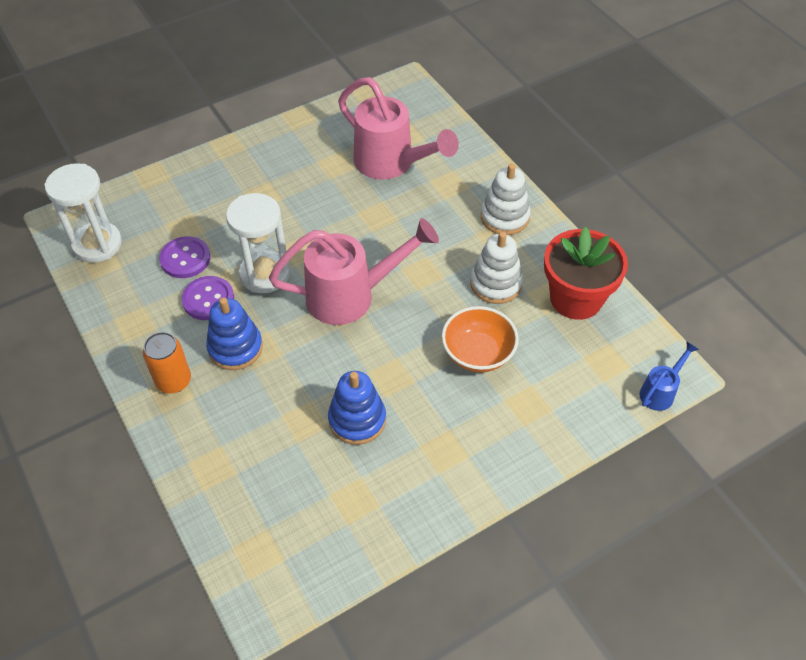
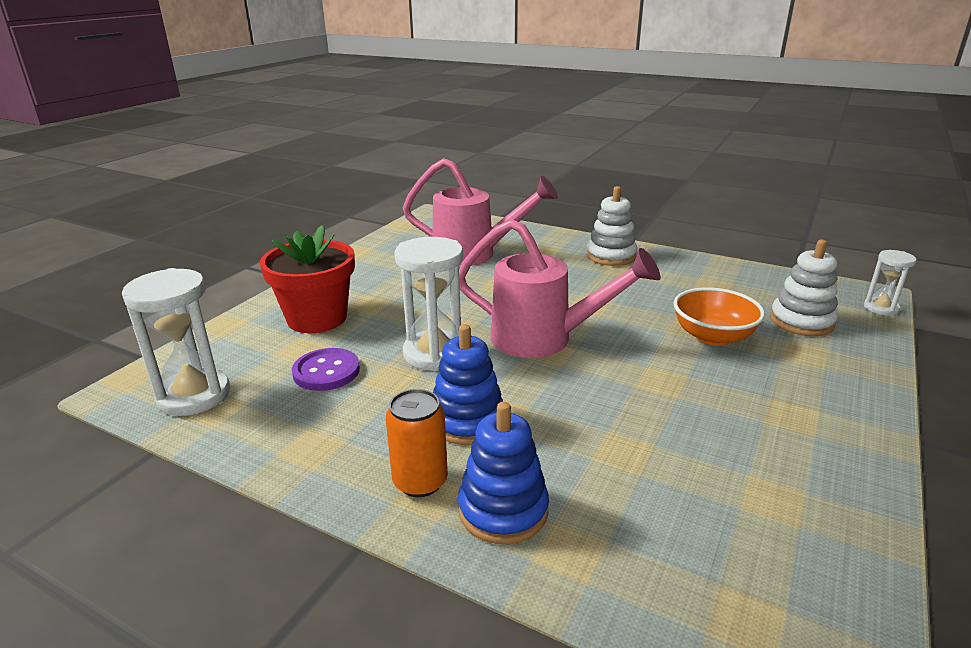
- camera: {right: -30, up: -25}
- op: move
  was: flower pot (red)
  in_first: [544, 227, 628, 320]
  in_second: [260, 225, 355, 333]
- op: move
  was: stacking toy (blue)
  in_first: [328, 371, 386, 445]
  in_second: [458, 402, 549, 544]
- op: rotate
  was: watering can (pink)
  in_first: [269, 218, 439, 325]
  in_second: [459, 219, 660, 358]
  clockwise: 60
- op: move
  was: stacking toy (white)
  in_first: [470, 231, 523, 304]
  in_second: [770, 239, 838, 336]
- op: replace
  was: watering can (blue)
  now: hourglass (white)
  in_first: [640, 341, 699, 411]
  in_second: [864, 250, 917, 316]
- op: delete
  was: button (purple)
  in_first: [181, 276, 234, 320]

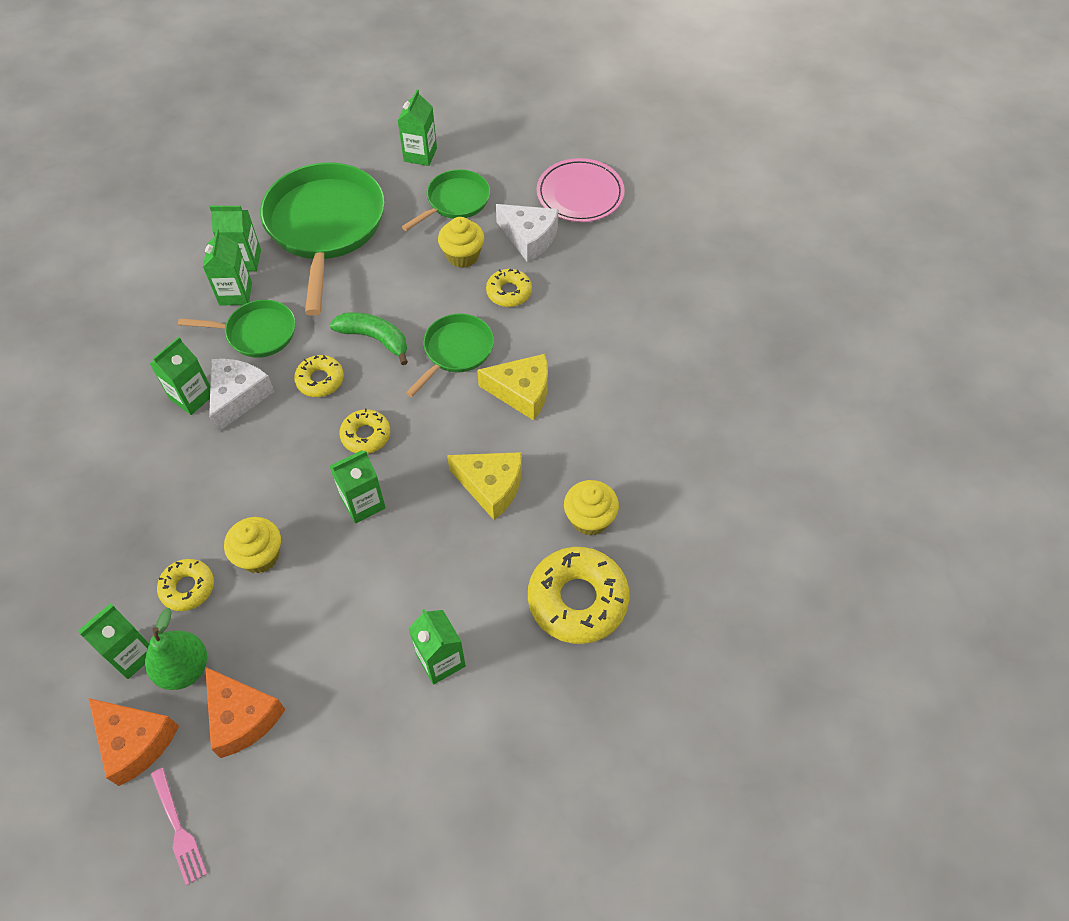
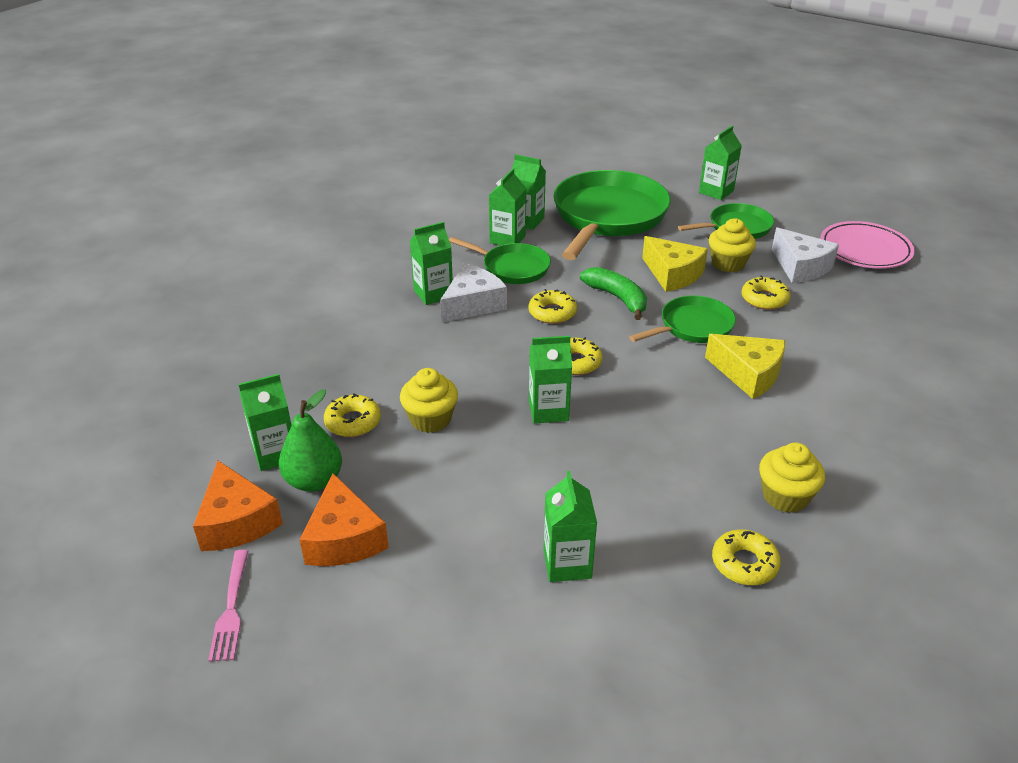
- camera: {right: 25, up: -20}
- op: move
  was: cheese (yellow)
  in_first: [447, 452, 522, 520]
  in_second: [642, 236, 708, 292]
- op: resize
  was: donut (yellow)
  in_first: [528, 547, 630, 644]
  in_second: [712, 529, 781, 585]
  ratio: 0.55

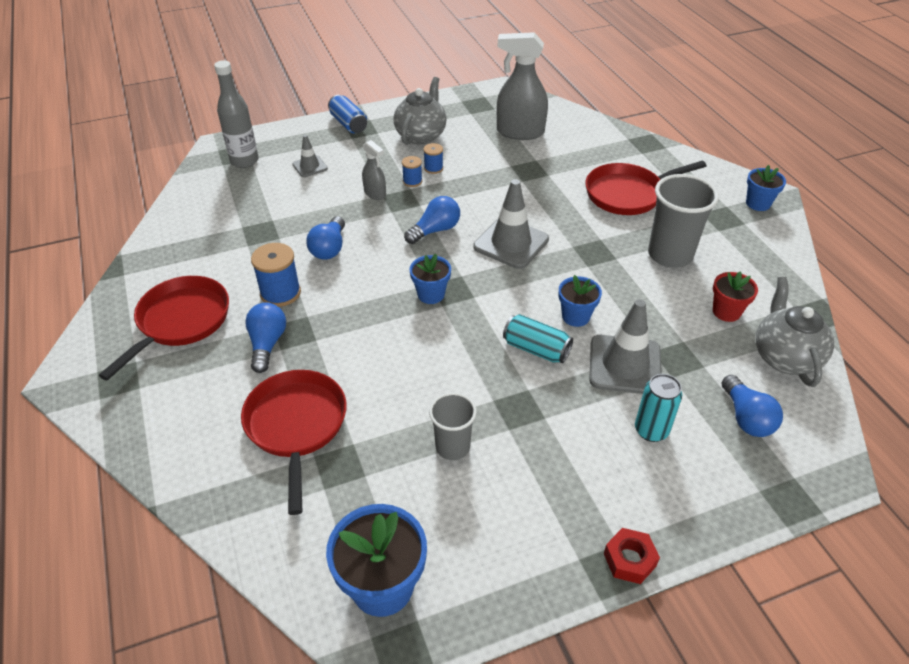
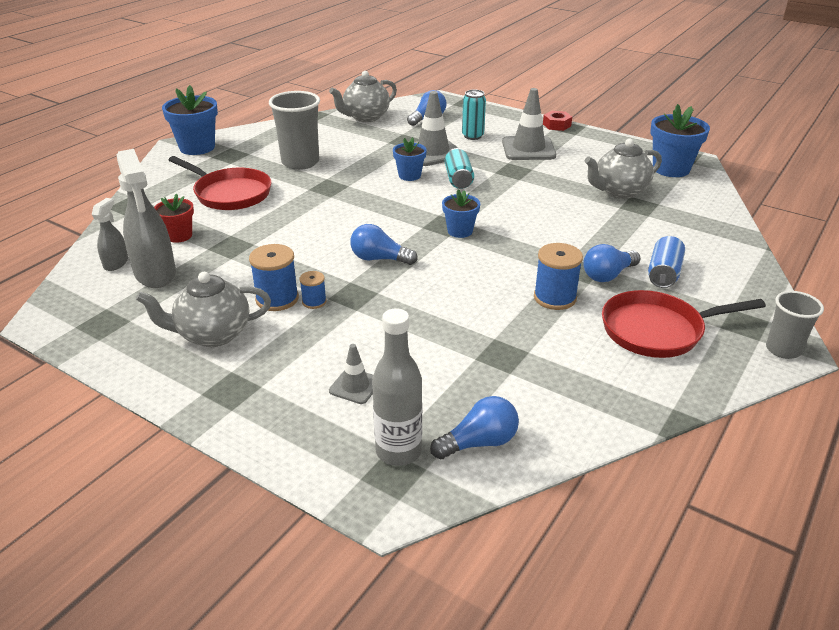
- camera: {right: -125, up: -10}
- op: move
  was: spray bottle (grey)
  in_first: [362, 140, 386, 200]
  in_second: [92, 198, 128, 271]
- op: move
  was: flower pot (red)
  in_first: [713, 272, 758, 322]
  in_second: [154, 193, 194, 243]
- op: resize
  was: flower pot (blue)
  in_first: [746, 165, 786, 211]
  in_second: [162, 85, 218, 155]
  ratio: 1.67
- op: resize
  was: spool (blue)
  in_first: [424, 143, 443, 174]
  in_second: [249, 244, 299, 311]
  ratio: 1.77
- op: move
  was: light bulb (blue)
  in_first: [306, 216, 345, 260]
  in_second: [430, 396, 519, 459]
- op: move
  was: traffic cone (grey)
  in_first: [473, 179, 549, 269]
  in_second: [502, 88, 556, 160]
- op: insert
  now: teapot (grey)
  in_second: [585, 138, 662, 199]
- op: move
  was: can (blue)
  in_first: [328, 95, 367, 133]
  in_second: [648, 236, 685, 288]
- op: move
  was: cup (grey)
  in_first: [429, 393, 477, 460]
  in_second: [766, 291, 824, 359]
- op: delete
  was: pan (red)
  in_first: [241, 370, 347, 515]

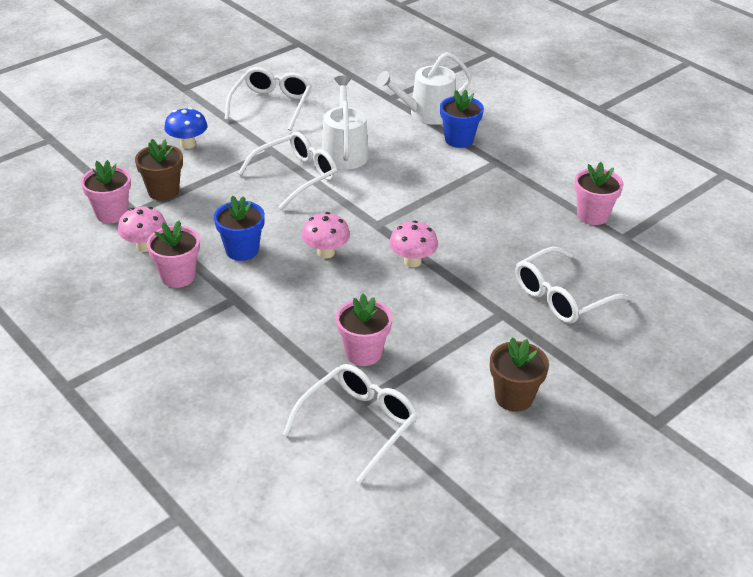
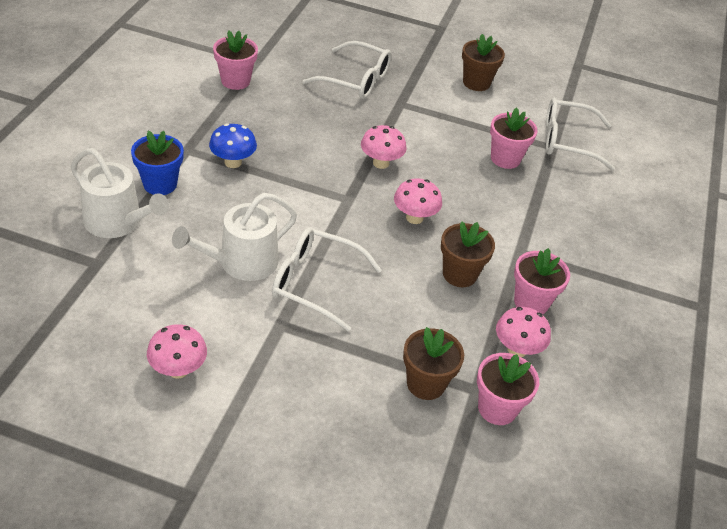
- camera: {right: -125, up: 5}
- op: replace
  was: glasses (white)
  now: mushroom (pink)
  in_first: [225, 67, 312, 131]
  in_second: [147, 324, 207, 379]
- op: move
  was: mushroom (blue)
  in_first: [164, 108, 207, 149]
  in_second: [209, 123, 257, 168]
- op: recolor
  was: flower pot (blue)
  now: flower pot (brown)
  in_first: [214, 196, 265, 261]
  in_second: [441, 221, 495, 287]

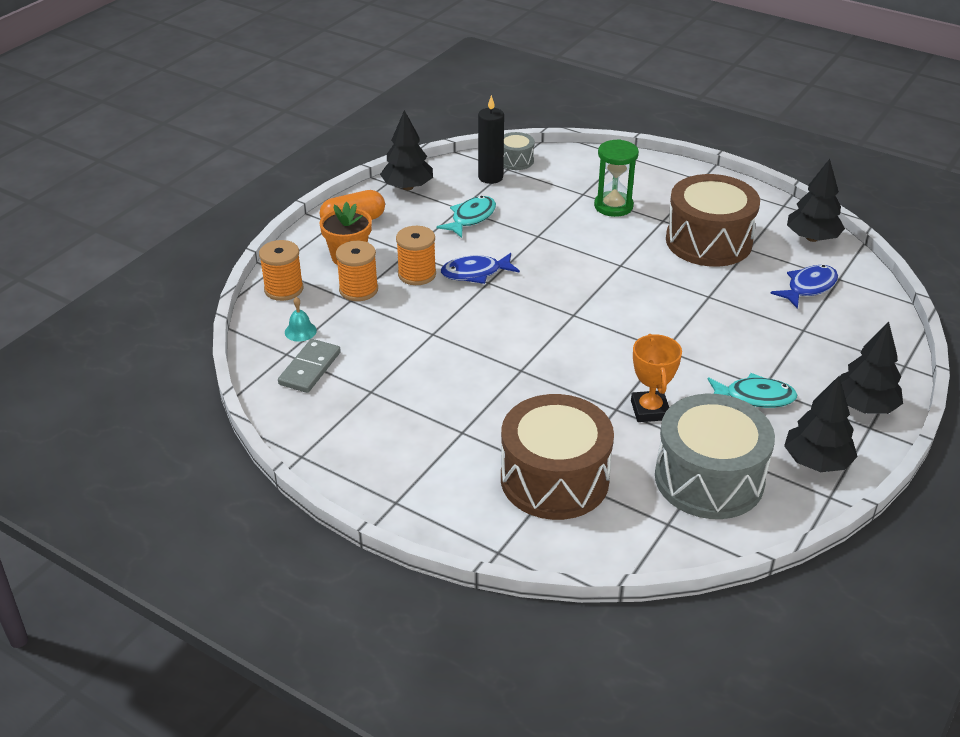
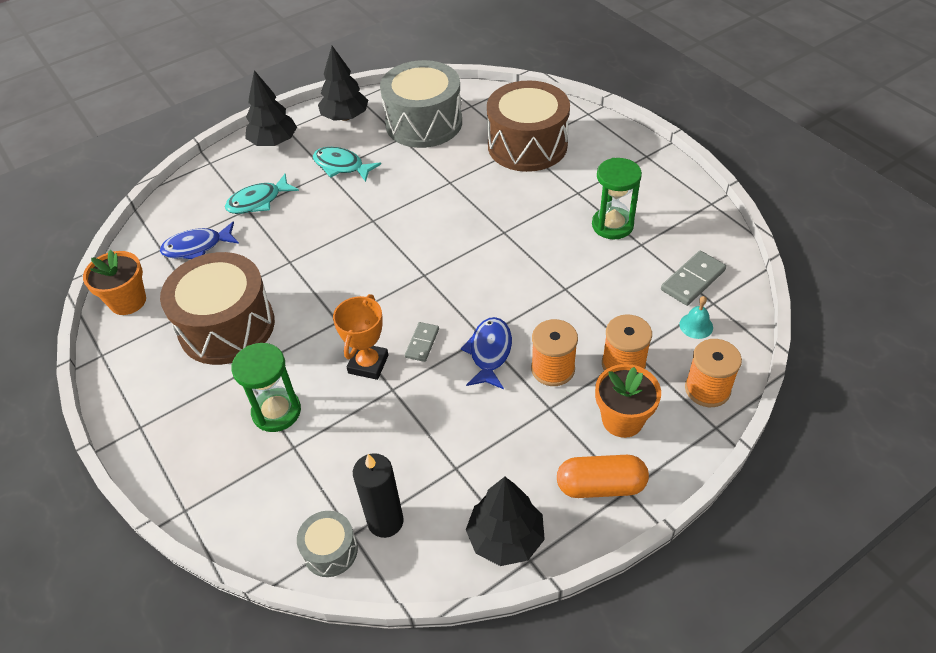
- camera: {right: -155, up: 10}
- op: replace
  was: tree (black)
  now: flower pot (orange)
  in_first: [787, 159, 845, 242]
  in_second: [83, 250, 146, 315]
- op: move
  was: fish (turquoise)
  in_first: [437, 196, 496, 238]
  in_second: [225, 174, 299, 214]
- op: move
  was: trophy (orange)
  in_first: [631, 334, 682, 422]
  in_second: [333, 294, 388, 380]
- op: insert
  now: domino (grey)
  in_second: [405, 322, 439, 362]
- op: rotate
  was: fish (blue)
  in_first: [441, 253, 520, 284]
  in_second: [461, 317, 512, 389]
  clockwise: -90
- op: insert
  now: hourglass (green)
  in_second: [592, 158, 642, 239]

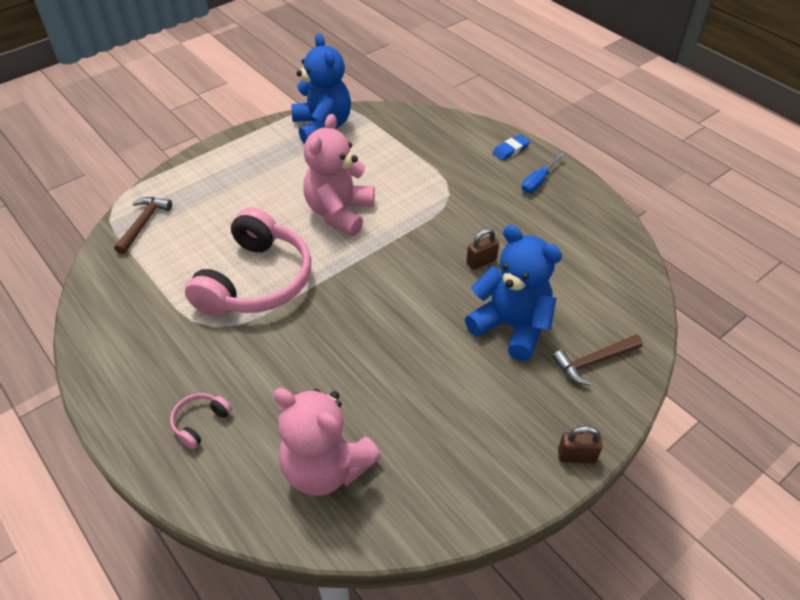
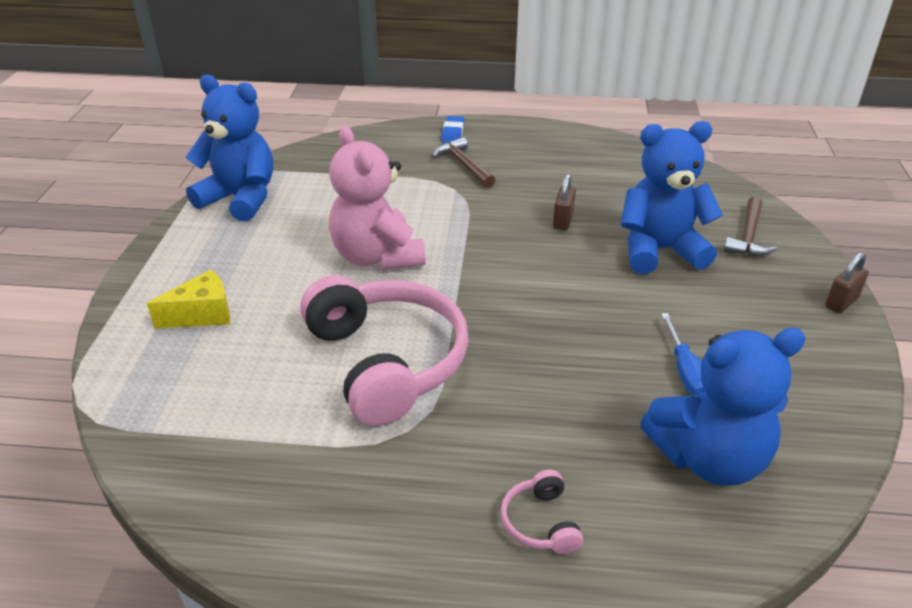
- camera: {right: -45, up: -10}
- op: insert
  now: cheese (yellow)
  in_second: [147, 270, 230, 329]
- op: move
  was: hammer (brown)
  in_first: [114, 197, 172, 254]
  in_second: [432, 137, 495, 188]
- op: recolor
  was: teddy bear (pink)
  now: teddy bear (blue)
  in_first: [273, 388, 381, 496]
  in_second: [640, 328, 806, 486]
- op: move
  was: screwdriver (blue)
  in_first: [521, 153, 565, 193]
  in_second: [661, 313, 705, 396]

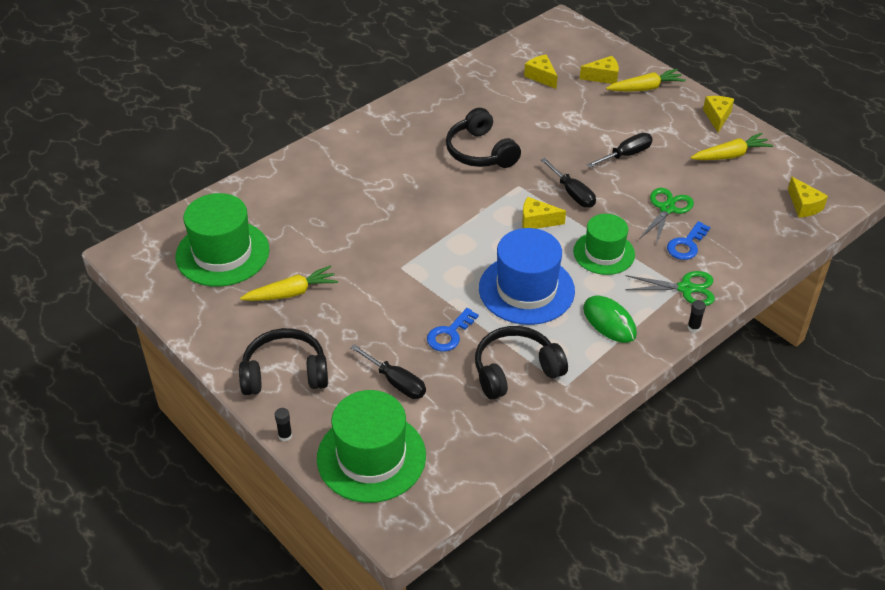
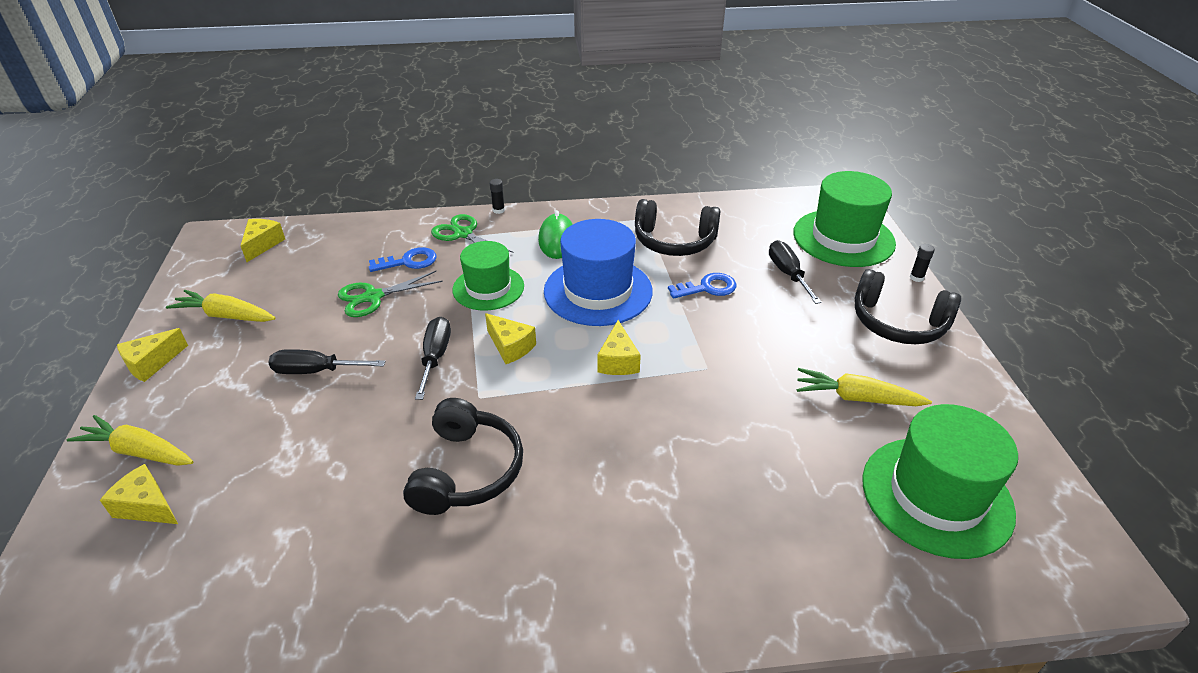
- camera: {right: -145, up: -5}
- op: move
  was: cheese (yellow)
  in_first: [524, 55, 558, 89]
  in_second: [597, 320, 641, 375]

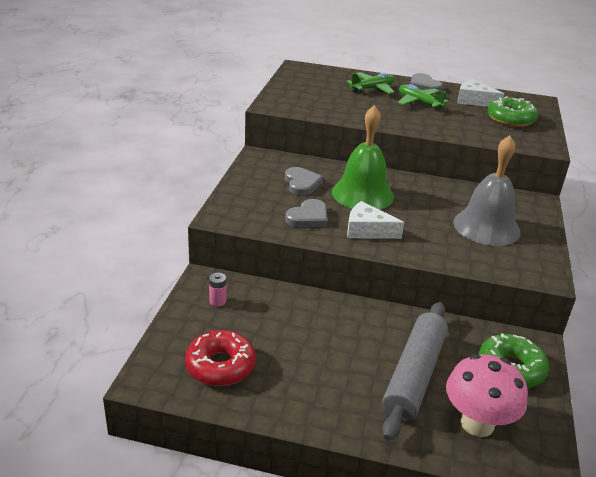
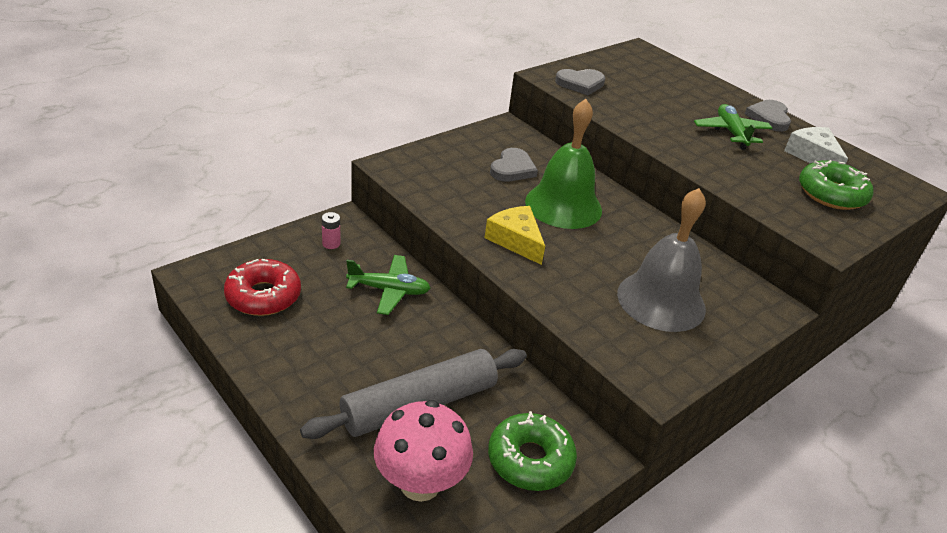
- camera: {right: 35, up: 5}
- op: move
  was: plane (green)
  in_first: [346, 72, 395, 94]
  in_second: [346, 255, 431, 315]
- op: recolor
  was: cheese (white)
  now: cheese (yellow)
  in_first: [347, 201, 404, 239]
  in_second: [485, 206, 545, 265]
- op: move
  was: heart (grey)
  in_first: [285, 199, 327, 227]
  in_second: [555, 69, 605, 95]

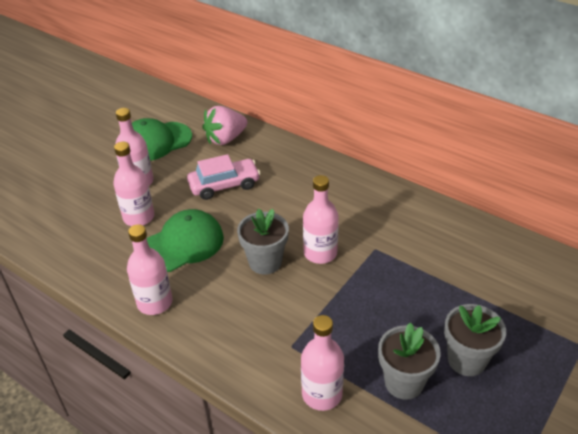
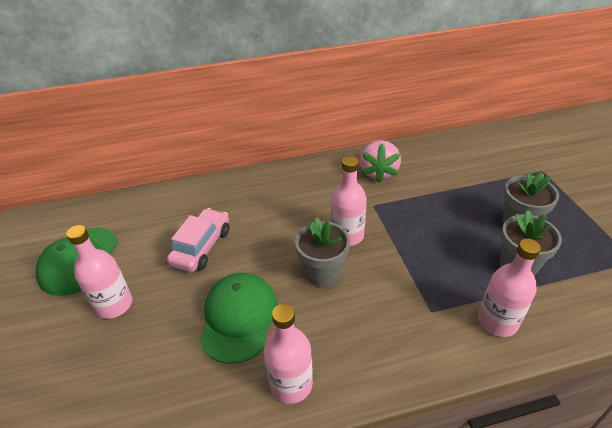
- camera: {right: -50, up: 0}
- op: move
  was: strawberry (pink)
  in_first: [202, 106, 247, 145]
  in_second: [360, 140, 401, 183]
- op: delete
  was: bottle (pink)
  in_first: [113, 142, 154, 226]

